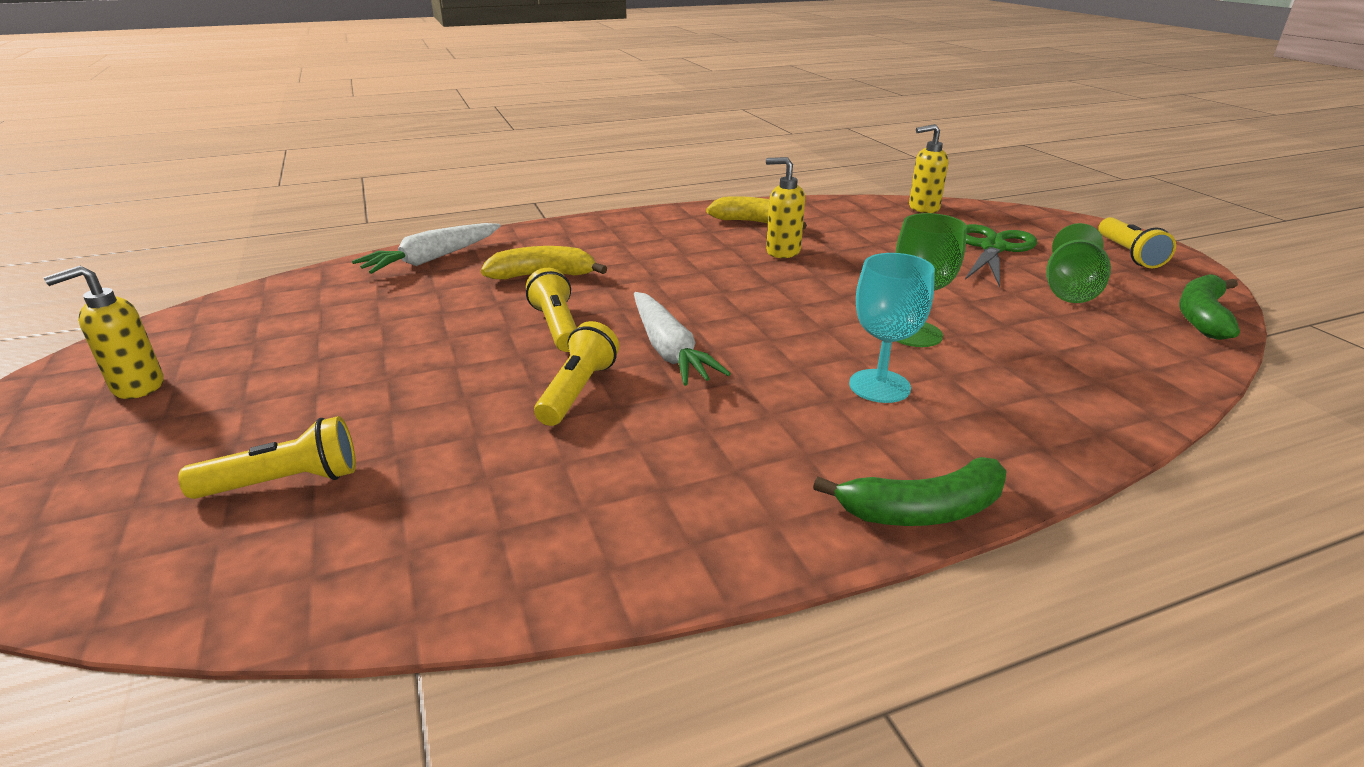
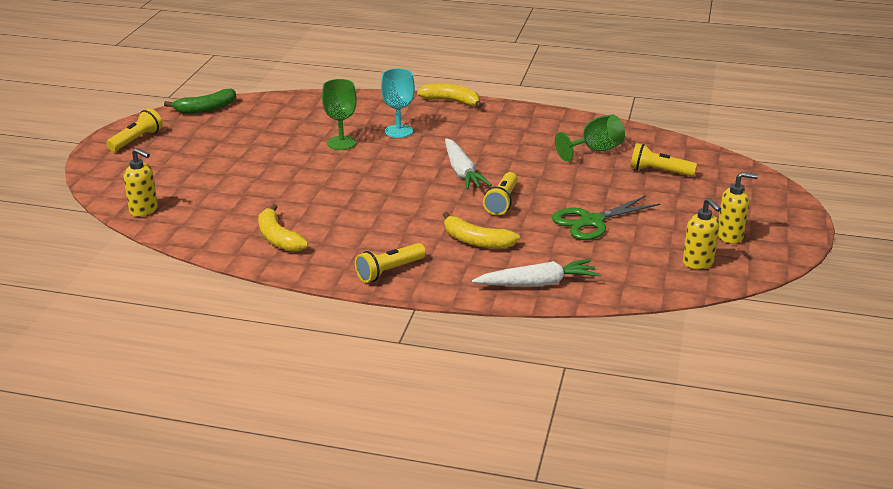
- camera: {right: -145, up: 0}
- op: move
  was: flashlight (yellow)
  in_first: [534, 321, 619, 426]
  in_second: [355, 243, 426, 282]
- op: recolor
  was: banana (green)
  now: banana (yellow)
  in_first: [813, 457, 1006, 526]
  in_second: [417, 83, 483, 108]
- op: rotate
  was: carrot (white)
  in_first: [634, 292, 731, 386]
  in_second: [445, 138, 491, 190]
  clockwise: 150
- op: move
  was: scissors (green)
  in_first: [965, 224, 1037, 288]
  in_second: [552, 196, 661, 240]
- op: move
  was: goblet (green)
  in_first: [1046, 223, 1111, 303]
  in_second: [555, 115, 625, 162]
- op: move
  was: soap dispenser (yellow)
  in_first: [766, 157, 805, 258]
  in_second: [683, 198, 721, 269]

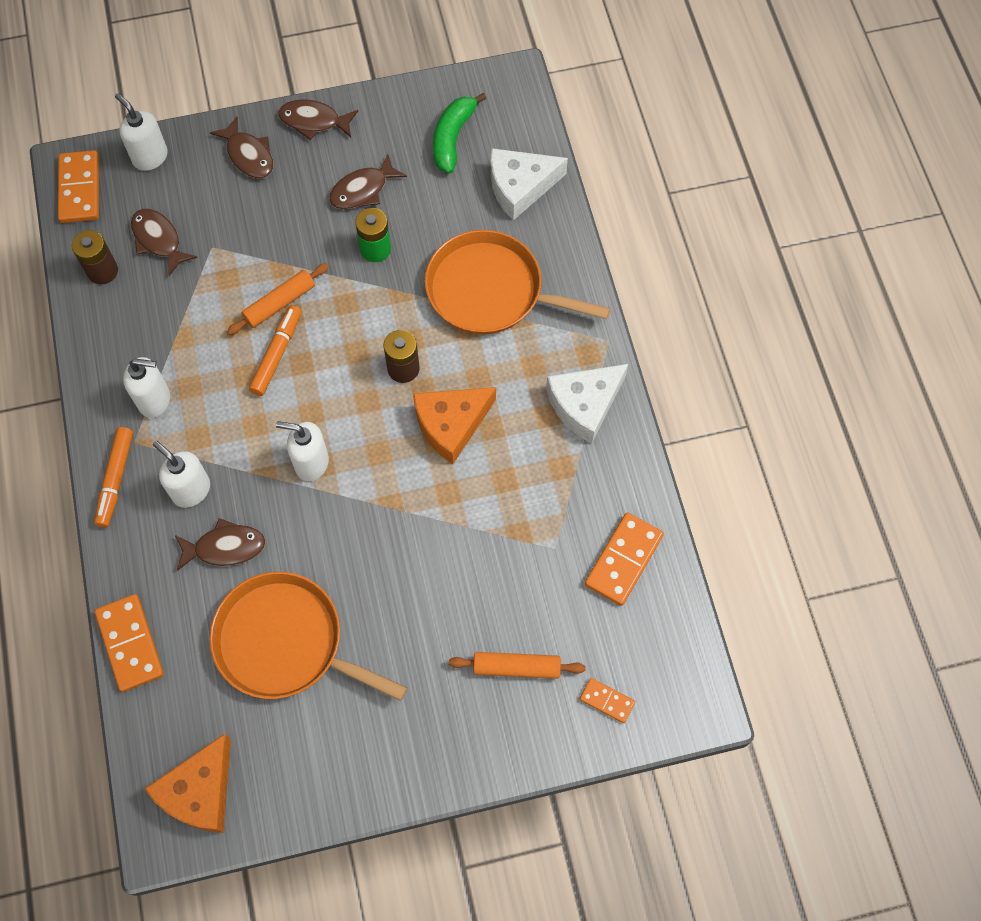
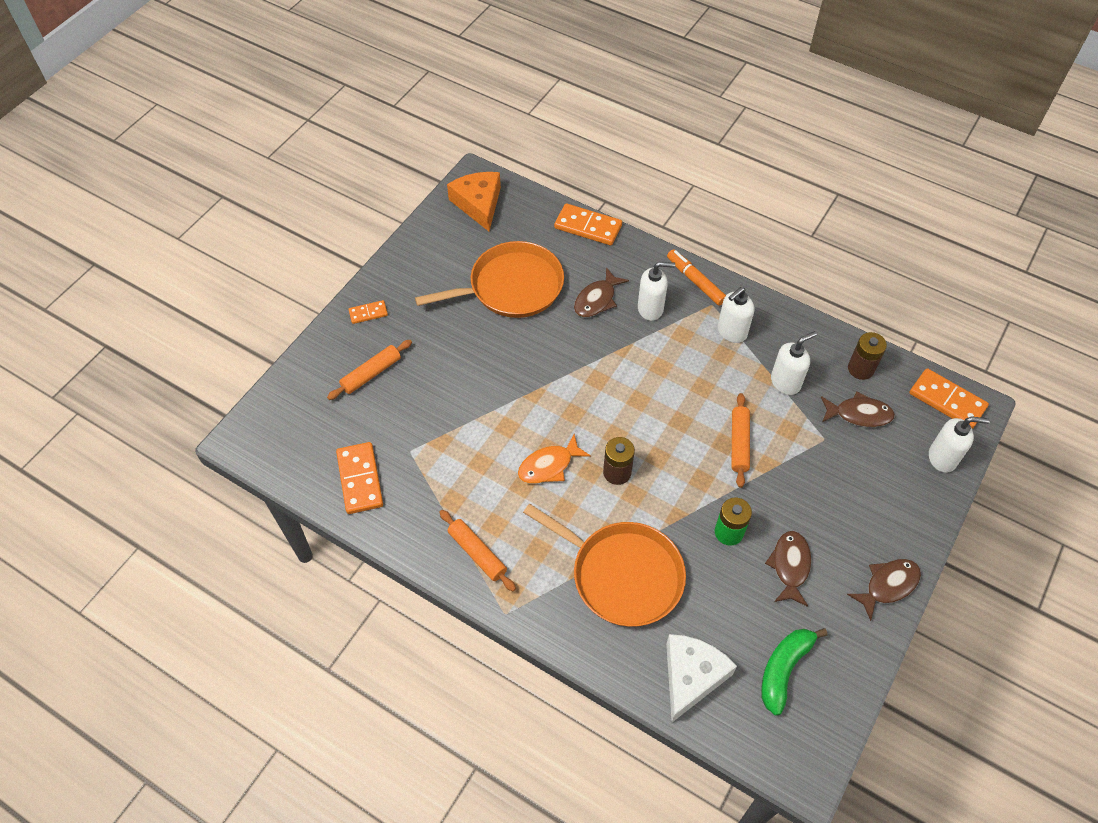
- camera: {right: 135, up: -10}
- op: move
  was: domino (orange)
  in_first: [580, 678, 635, 723]
  in_second: [349, 300, 388, 324]
- op: replace
  was: cheese (white)
  now: rolling pin (orange)
  in_first: [546, 364, 628, 444]
  in_second: [439, 510, 516, 591]
- op: replace
  was: cheese (orange)
  now: fish (orange)
  in_first: [413, 387, 496, 464]
  in_second: [518, 434, 591, 484]
- op: rotate
  was: pan (orange)
  in_first: [425, 230, 610, 334]
  in_second: [523, 504, 686, 627]
  clockwise: 60
- op: rotate
  was: banana (green)
  in_first: [433, 93, 486, 174]
  in_second: [761, 628, 828, 716]
  clockwise: -120
- op: move
  was: soap dispenser (white)
  in_first: [276, 421, 329, 481]
  in_second: [771, 331, 817, 395]
- op: delete
  was: fish (brown)
  in_first: [210, 116, 274, 178]
- op: delete
  was: marker (orange)
  in_first: [249, 305, 301, 396]

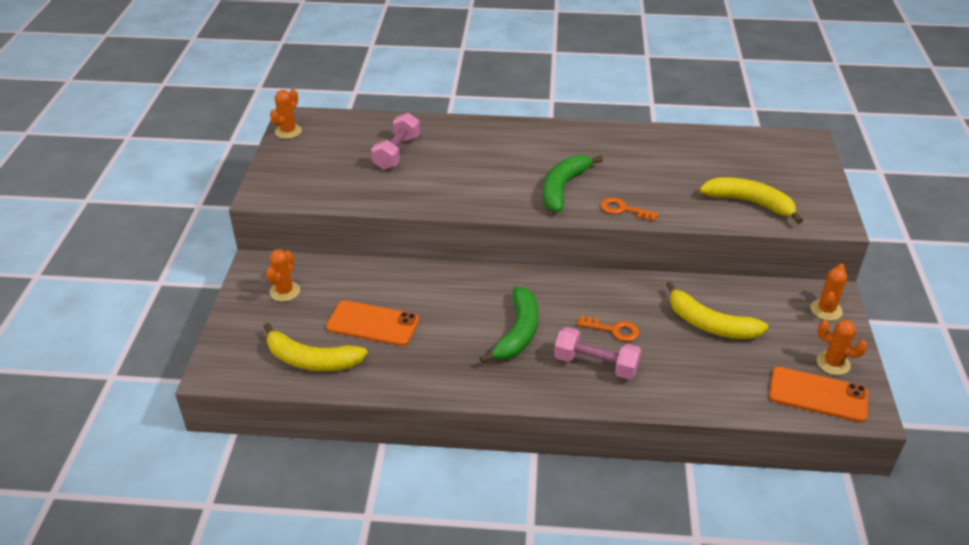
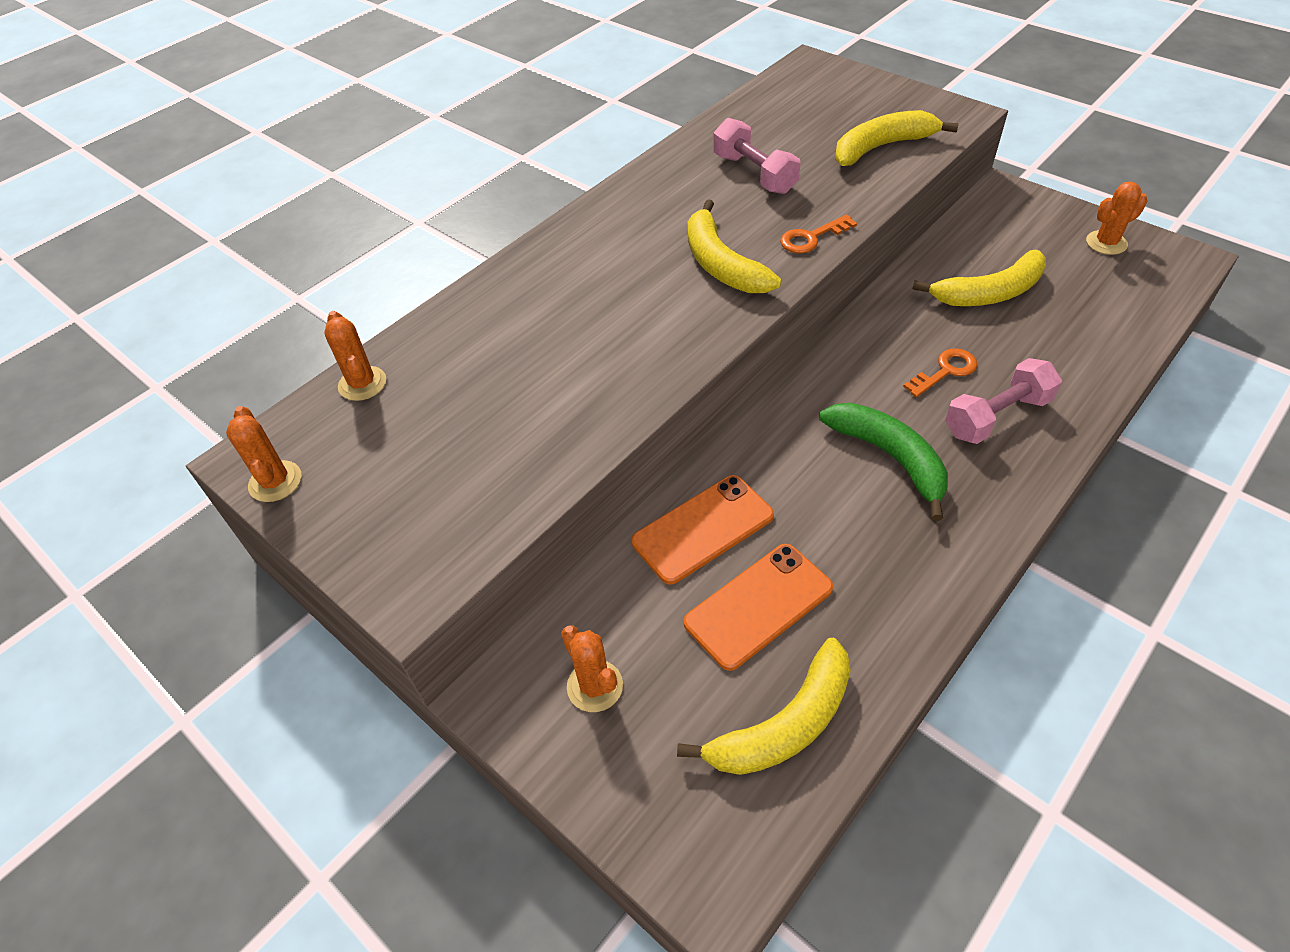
- camera: {right: -50, up: 10}
- op: move
  was: cactus (orange)
  in_first: [811, 264, 847, 321]
  in_second: [324, 311, 386, 401]
- op: move
  was: phone (orange)
  in_first: [769, 367, 868, 422]
  in_second: [631, 475, 774, 585]
- op: recolor
  was: banana (green)
  now: banana (yellow)
  in_first: [543, 155, 603, 212]
  in_second: [688, 199, 781, 293]
- op: move
  was: dumbbell (pink)
  in_first: [371, 113, 420, 170]
  in_second: [713, 118, 801, 194]

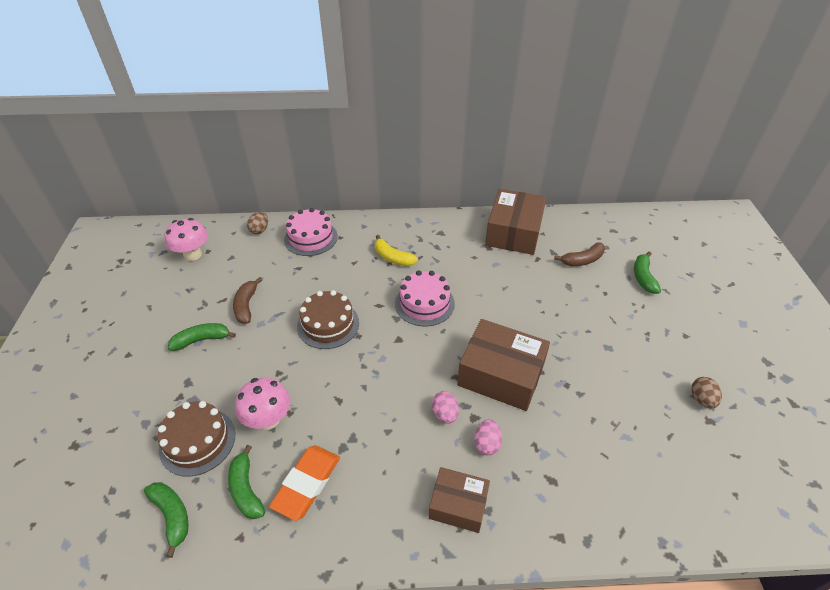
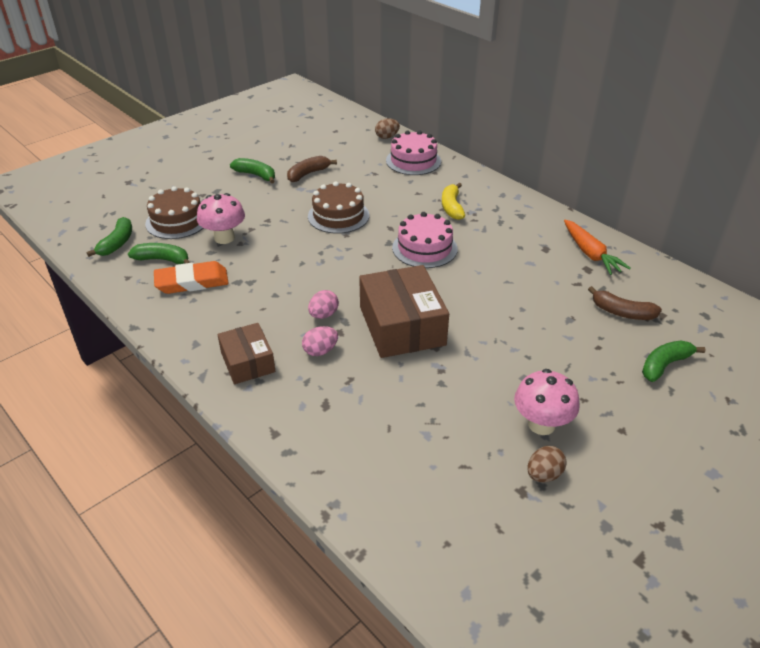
- camera: {right: 50, up: -5}
- op: rotate
  was: banana (green)
  in_first: [228, 445, 265, 519]
  in_second: [128, 243, 191, 264]
  clockwise: 75
- op: move
  was: mushroom (pink)
  in_first: [164, 218, 208, 261]
  in_second: [514, 369, 579, 435]
- op: replace
  was: box (brown)
  now: carrot (orange)
  in_first: [485, 189, 546, 255]
  in_second: [564, 220, 631, 275]

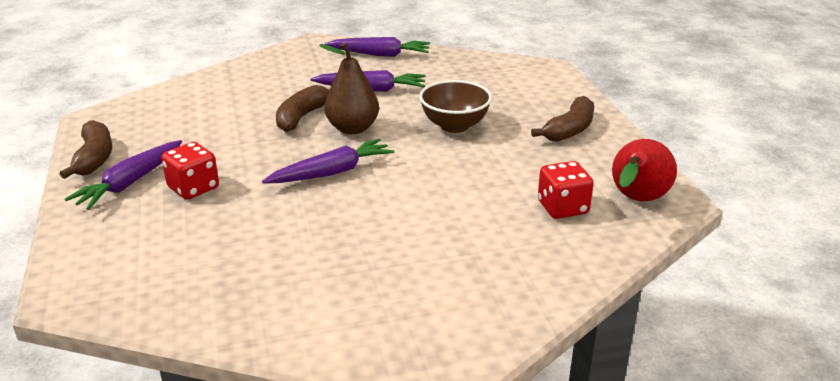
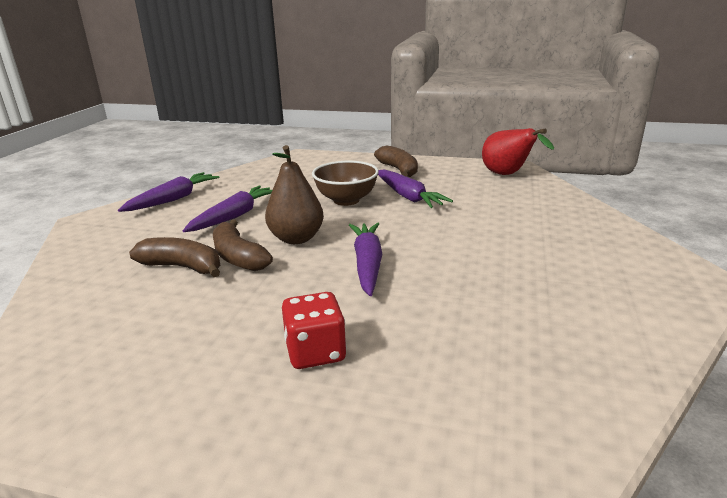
- camera: {right: -60, up: -5}
- op: move
  was: banana (brown)
  in_first: [60, 120, 112, 179]
  in_second: [129, 237, 221, 277]
- op: move
  was: carrot (purple)
  in_first: [65, 140, 182, 210]
  in_second: [378, 170, 453, 208]
- op: delete
  was: dice (red)
  in_first: [538, 161, 594, 219]

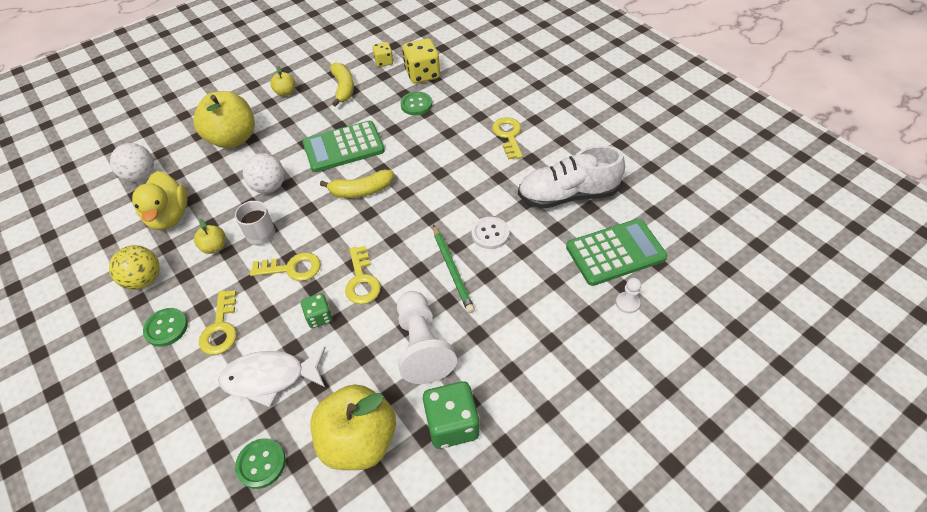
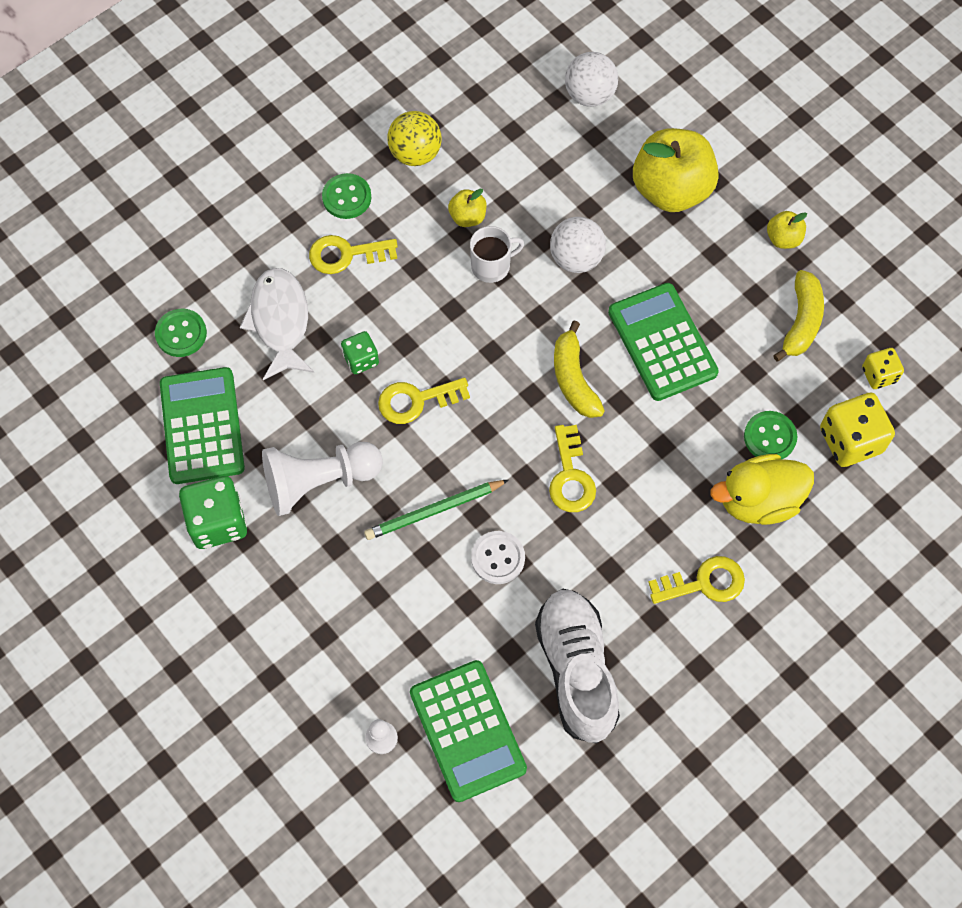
- camera: {right: 85, up: 15}
- op: replace
  was: apple (yellow)
  now: calculator (green)
  in_first: [311, 384, 396, 470]
  in_second: [160, 367, 245, 484]
- op: move
  was: key (yellow)
  in_first: [250, 252, 321, 281]
  in_second: [549, 425, 596, 512]
- op: move
  was: duck (yellow)
  in_first: [132, 171, 187, 230]
  in_second: [711, 454, 814, 525]
- op: rotate
  was: banana (yellow)
  in_first: [330, 63, 354, 107]
  in_second: [773, 270, 824, 361]
  clockwise: -60

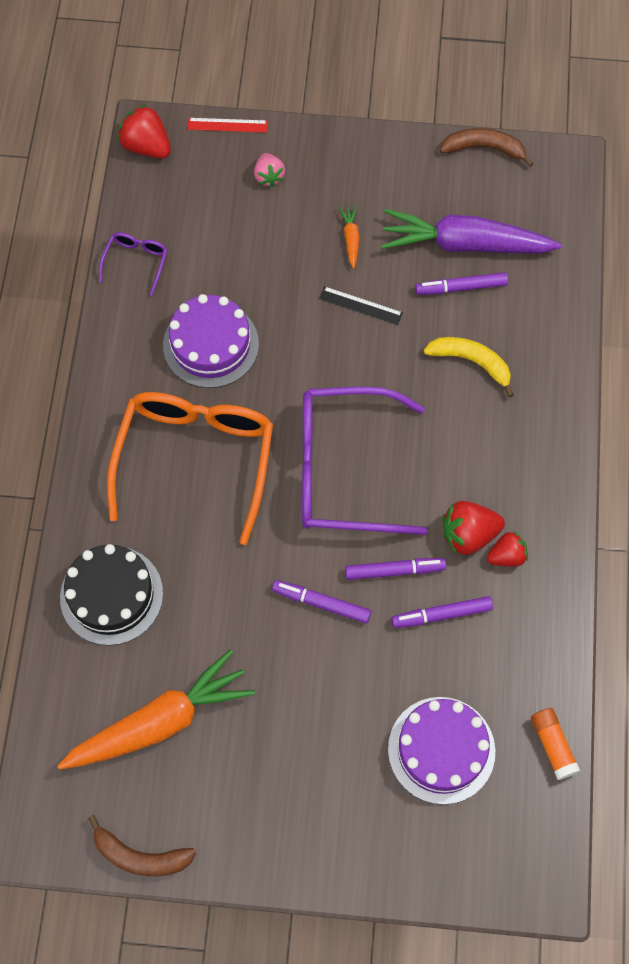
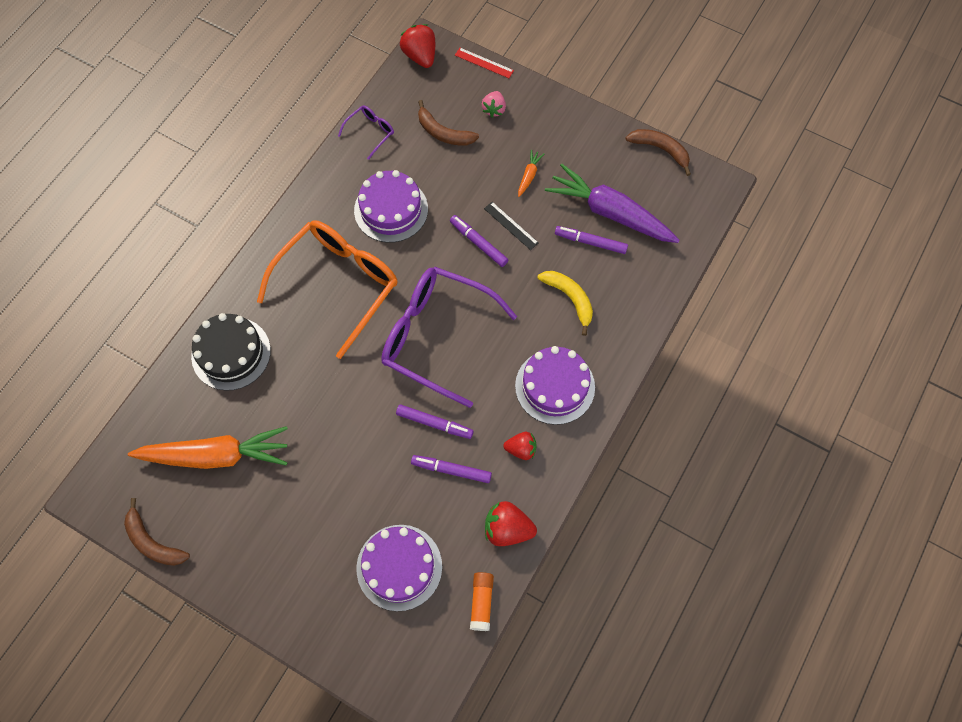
- camera: {right: 25, up: 0}
- op: insert
  now: banana (brown)
  in_second: [418, 100, 479, 145]
- op: move
  was: marker (purple)
  in_first: [272, 580, 371, 623]
  in_second: [450, 215, 508, 267]
- op: move
  was: strawberry (red)
  in_first: [443, 501, 505, 555]
  in_second: [485, 501, 537, 546]
- op: insert
  now: cake (purple)
  in_second: [515, 346, 595, 425]

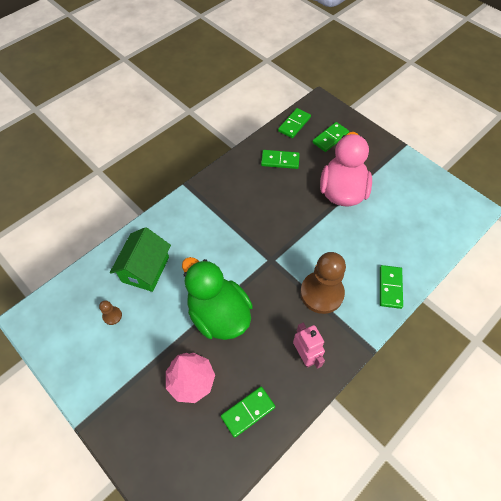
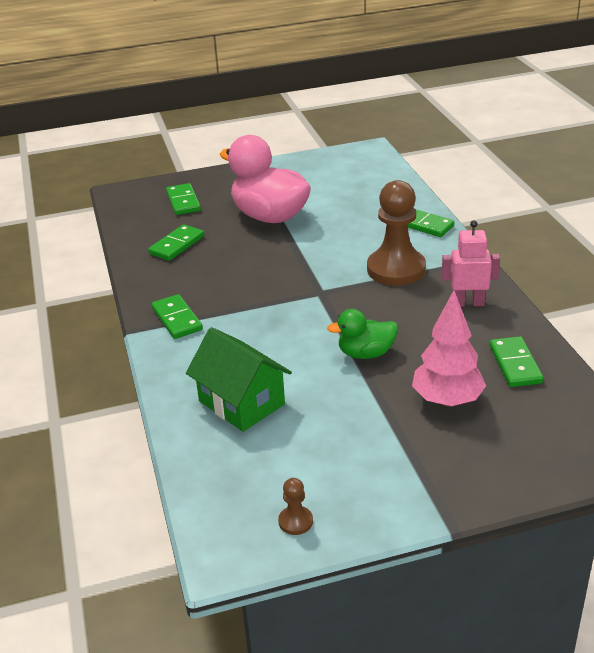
- camera: {right: -60, up: -25}
- op: move
  was: domino (green)
  in_first: [278, 108, 311, 138]
  in_second: [151, 294, 203, 339]
- op: move
  was: pawn (brown)
  in_first: [99, 300, 122, 325]
  in_second: [278, 478, 313, 535]
- op: resize
  was: duck (green)
  in_first: [182, 257, 253, 340]
  in_second: [327, 309, 398, 359]
  ratio: 0.53

